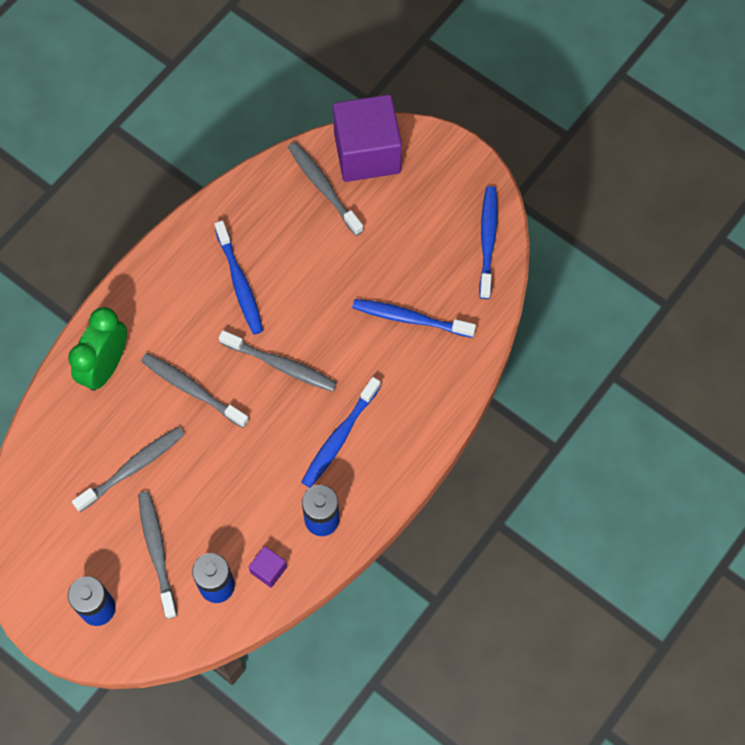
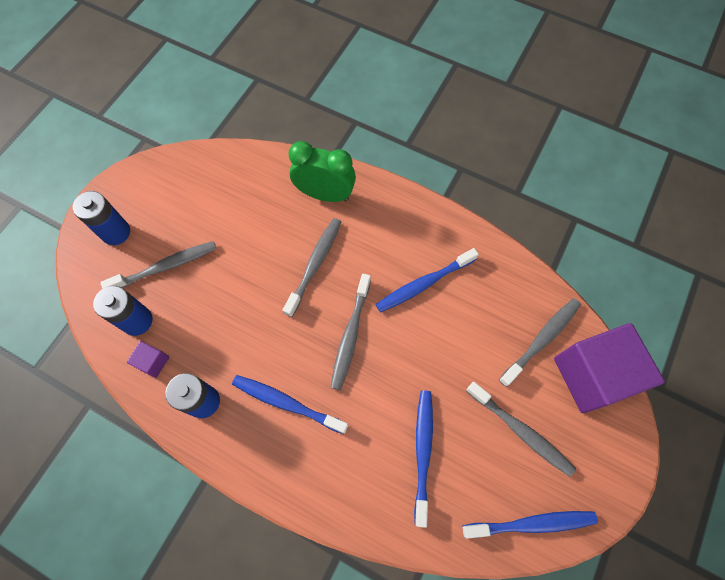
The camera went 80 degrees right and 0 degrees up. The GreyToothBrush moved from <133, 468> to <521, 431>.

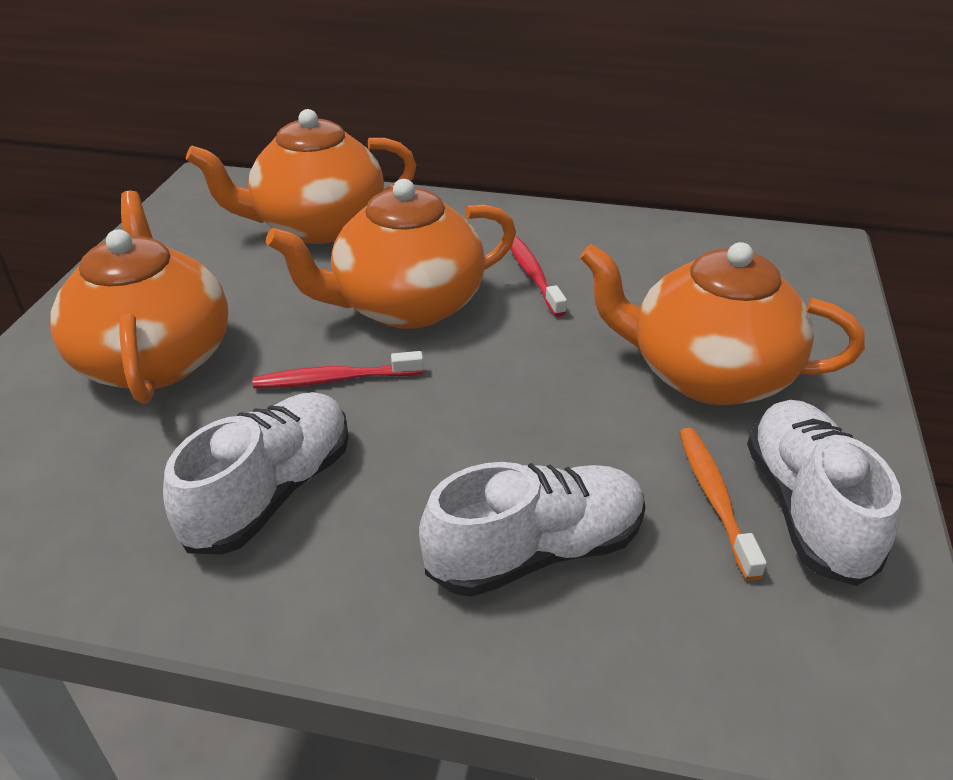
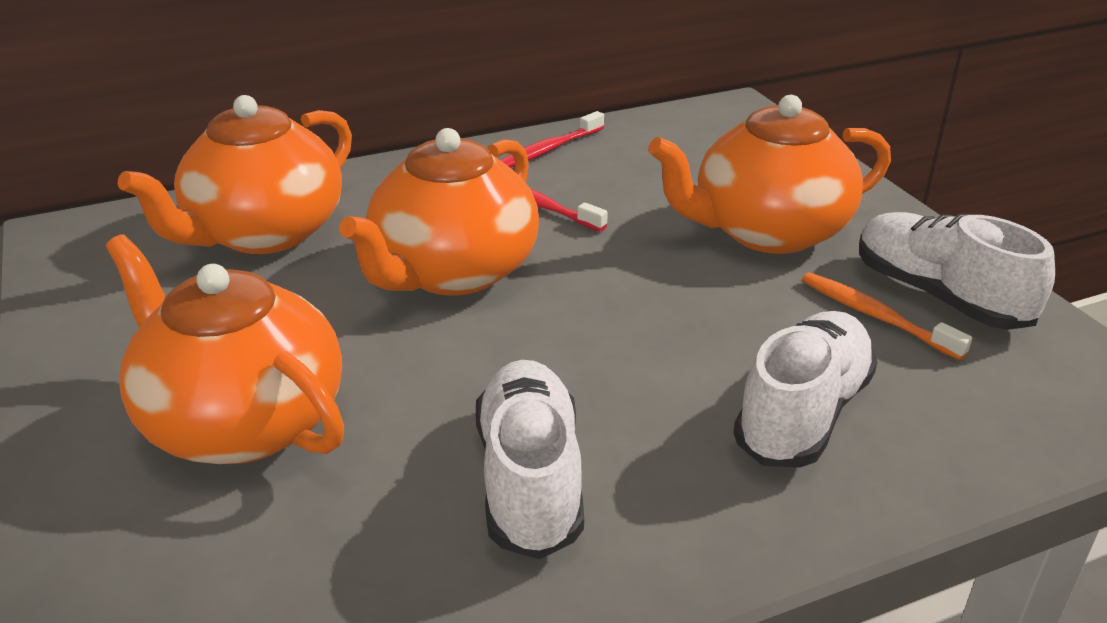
The camera went 35 degrees left and 5 degrees down. The ScarletToothBrush moved from <335, 379> to <549, 150>.

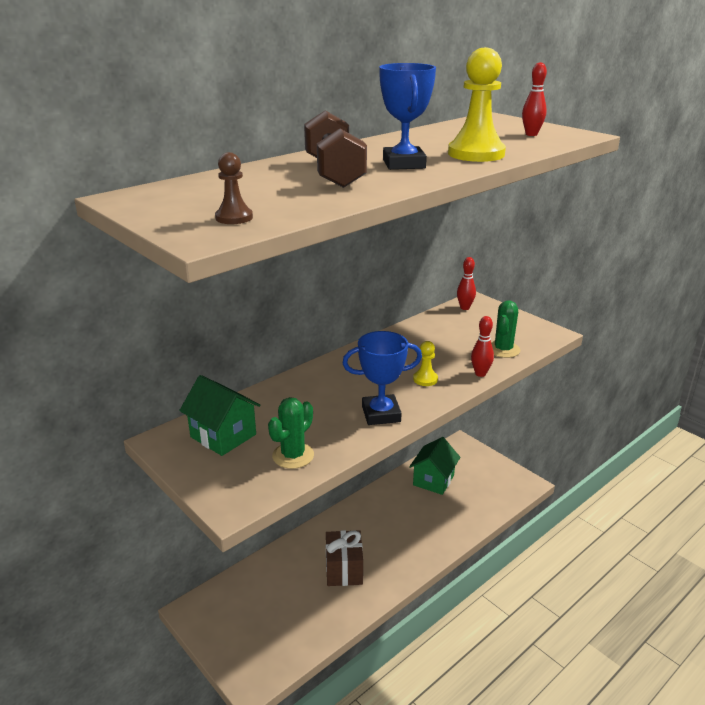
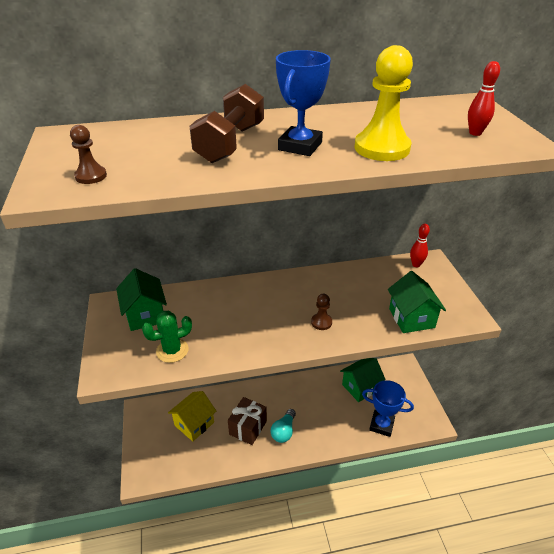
The camera went 30 degrees right and 10 degrees up. The ScarletTenpin at <480, 373> disappeared. The GoldenCottage at <194, 424> appeared. The TealBulb at <284, 431> appeared. The BluePrizeCup moved from <381, 414> to <381, 425>. The GreenCactus at <503, 349> was replaced by the GreenCottage at <411, 318>. The GoldenPawn at <425, 379> became the RussetPawn at <321, 322>.

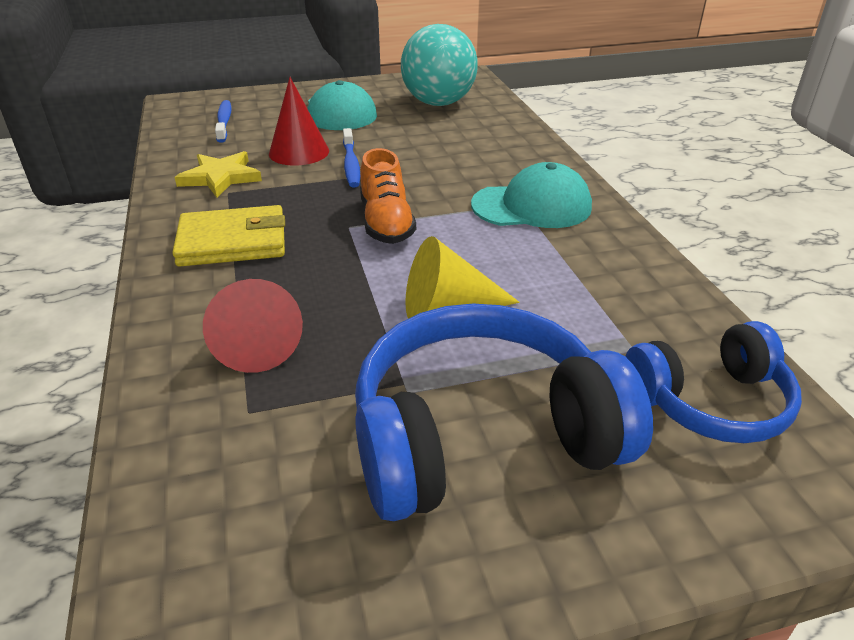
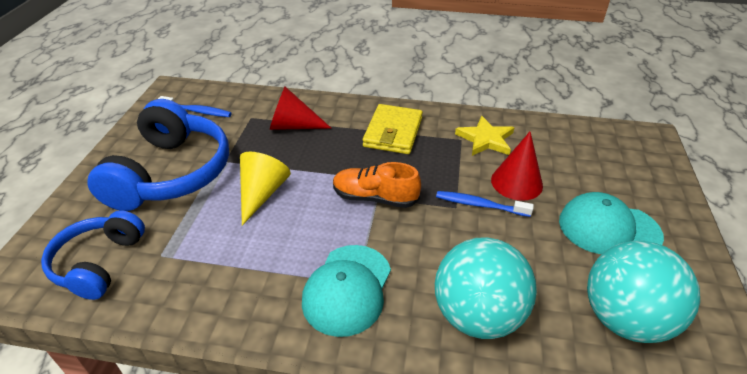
The camera went 115 degrees right and 5 degrees up. The TealBall at <477, 315> appeared. The BlueToothBrush moved from <224, 122> to <197, 111>.

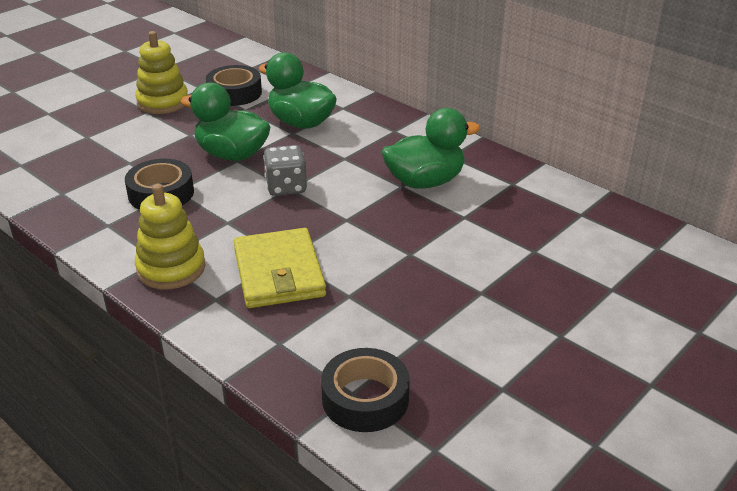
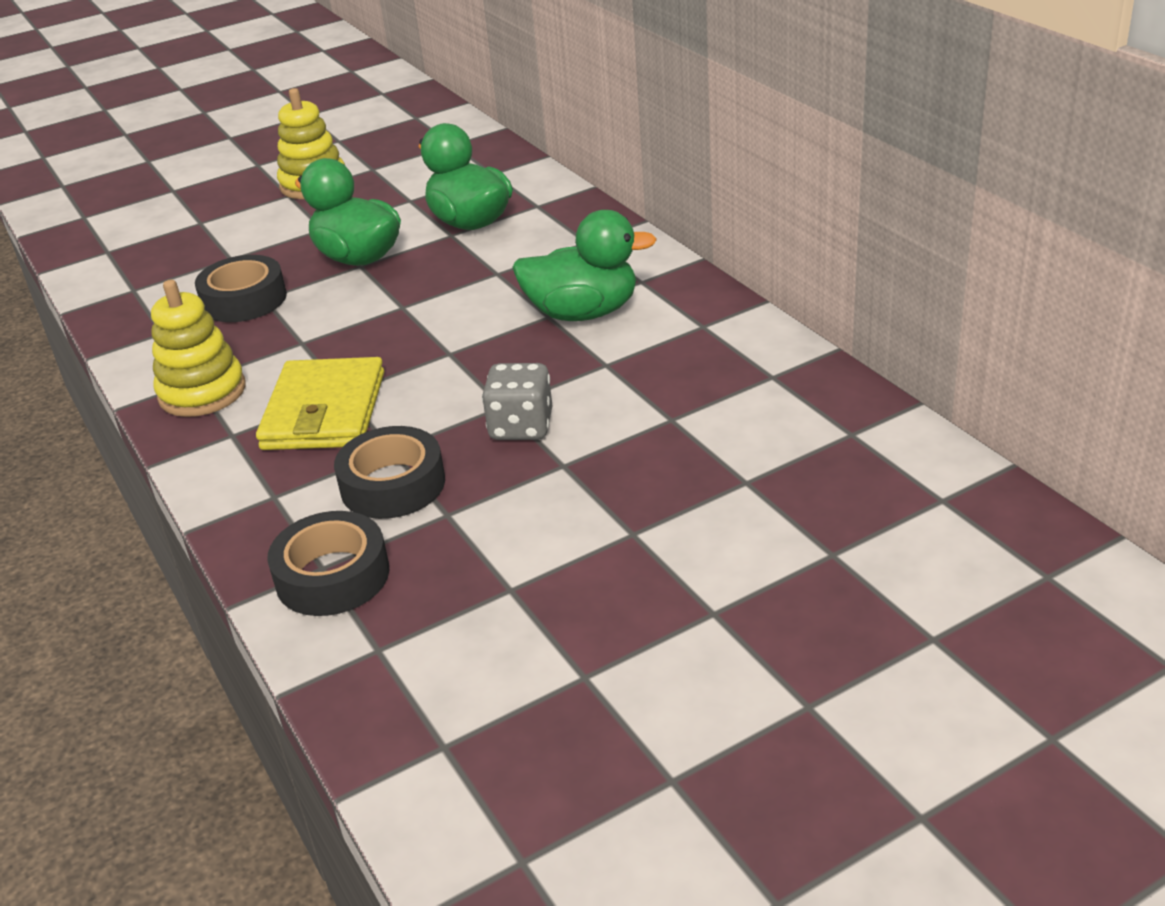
The camera went 20 degrees right and 0 degrees up. The EbonyRollOfTape moved from <234, 93> to <393, 485>. The GreyDie moved from <286, 187> to <521, 427>.

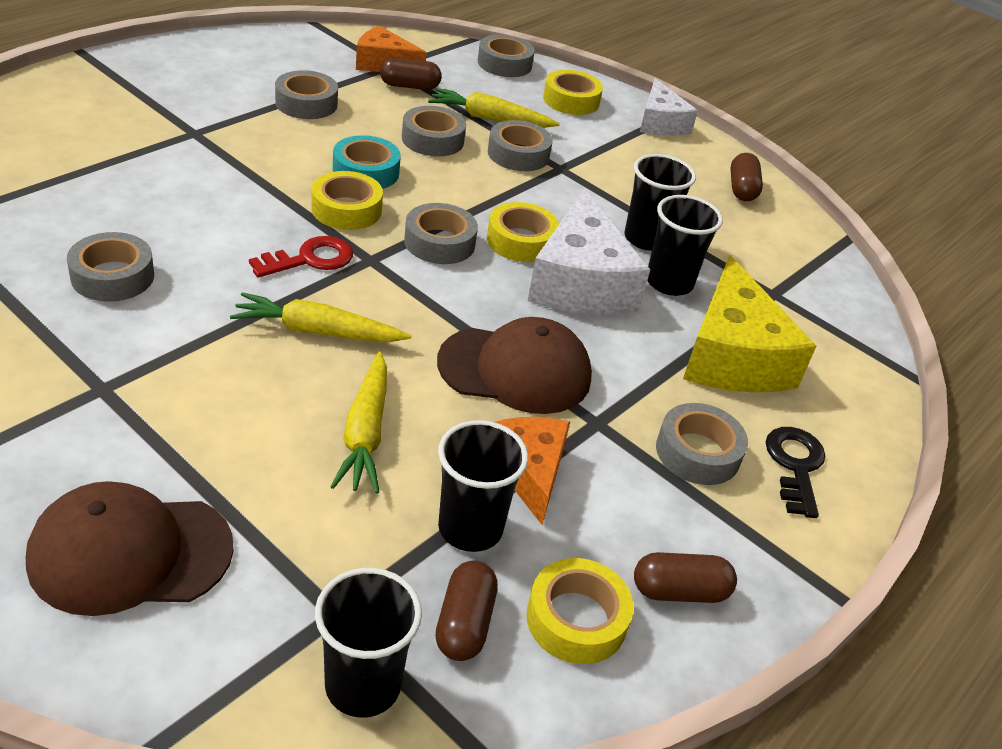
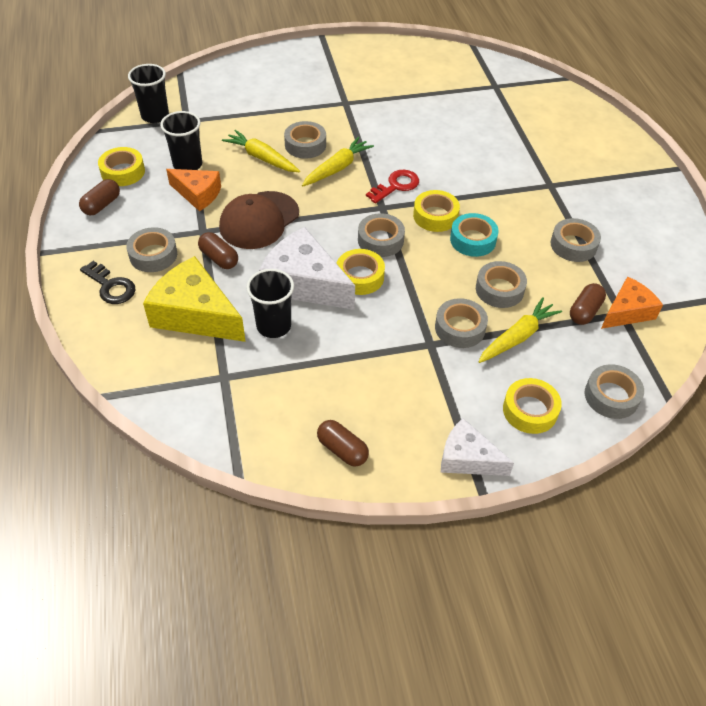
The camera went 130 degrees right and 10 degrees up. The RussetCap at <130, 553> disappeared. The EbonyCup at <646, 239> disappeared. The GreyRollOfTape moved from <112, 276> to <305, 145>. The RussetCapsule moved from <464, 623> to <219, 258>. The ScarletKey at <310, 259> turned 135 degrees counterclockwise.

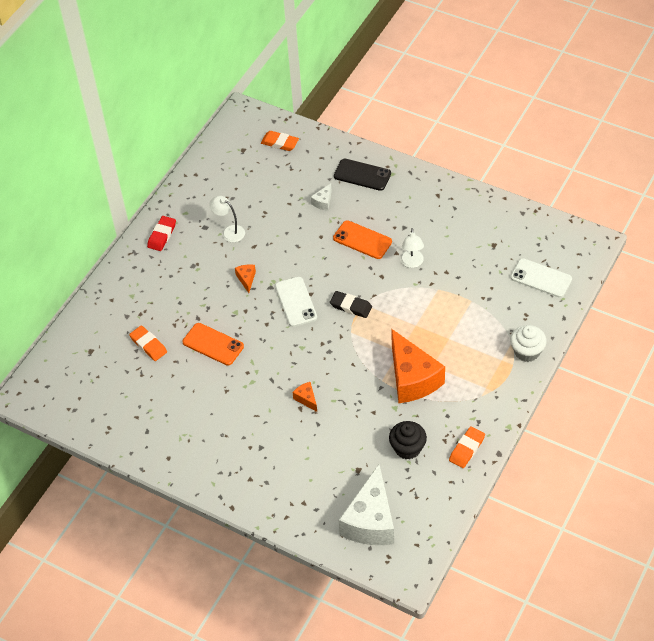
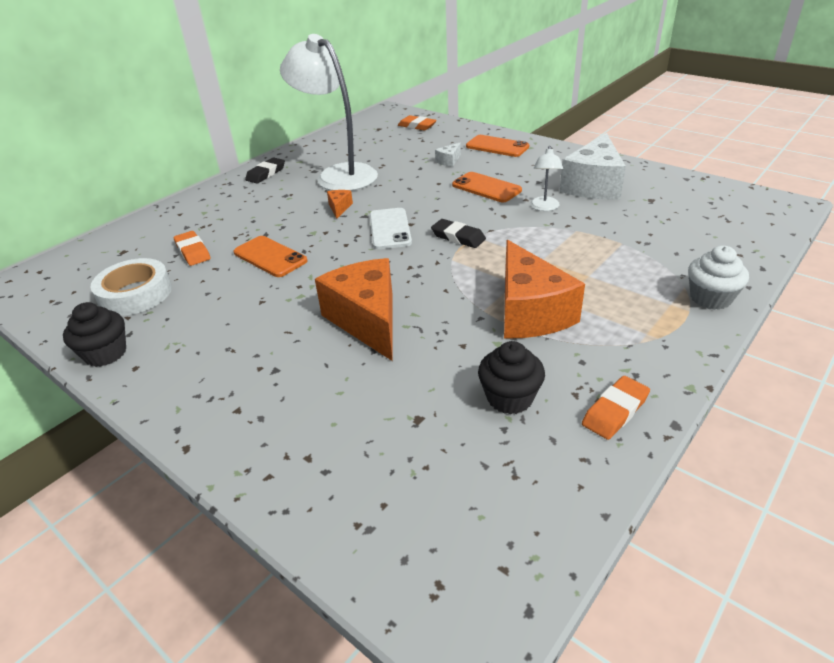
The camera went 10 degrees right and 15 degrees down. The PureWhiteMobilePhone at <541, 278> disappeared. The EbonyMuffin at <105, 353> appeared. The PureWhiteRollOfTape at <135, 294> appeared. The PureWhiteCheeseWedge moved from <370, 521> to <593, 185>. The ScarletEraser at <162, 235> became the EbonyEraser at <266, 173>. The EbonyMobilePhone at <362, 175> became the BrightOrangeMobilePhone at <497, 146>. The PureWhiteReadingLamp at <229, 231> changed to 2.34 times the size. The BrightOrangeCheeseWedge at <306, 399> changed to 2.42 times the size.

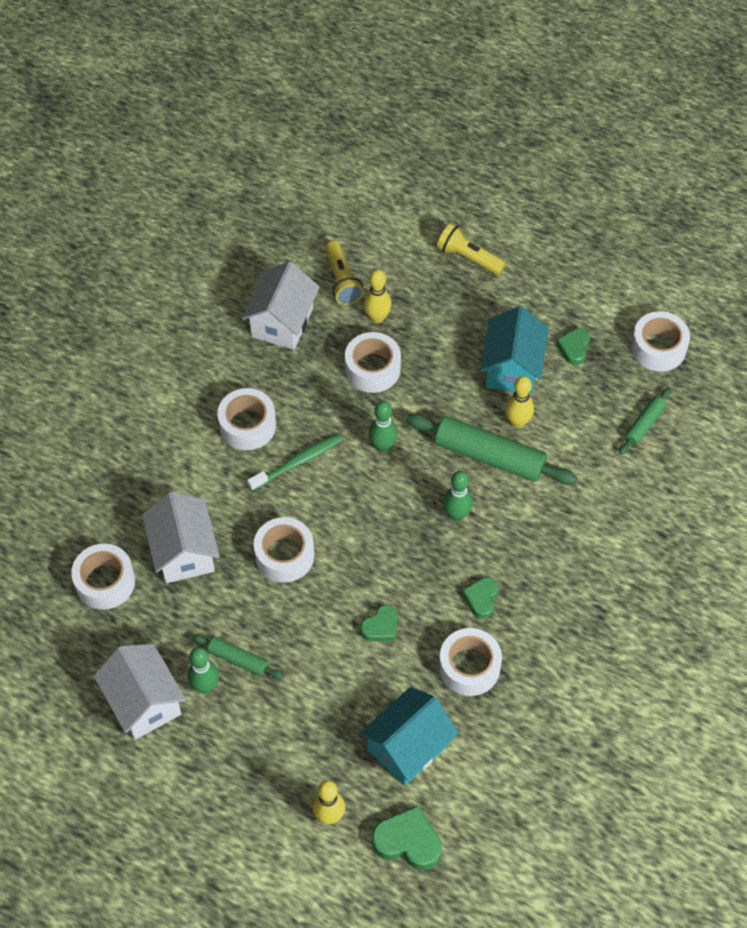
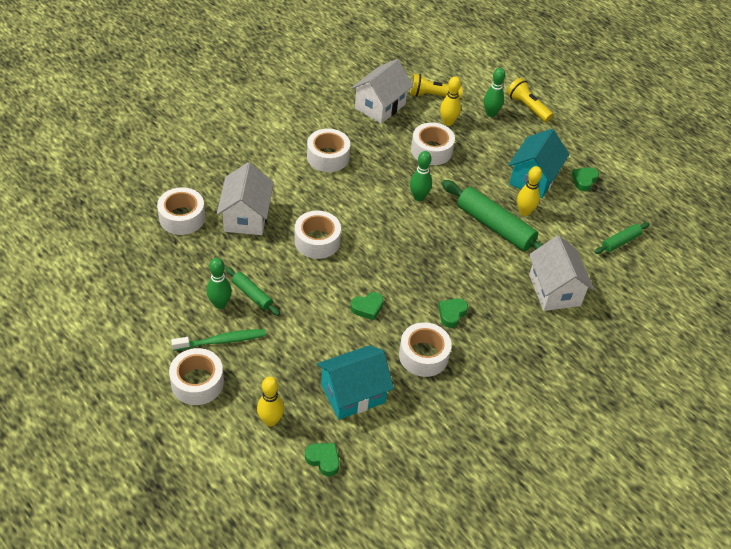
The camera went 15 degrees right and 10 degrees down. The PureWhiteCottage moved from <144, 702> to <554, 290>. The GreenToothBrush moved from <297, 462> to <221, 341>. The GreenTenpin moved from <456, 514> to <491, 113>. The PureWhiteRollOfTape moved from <658, 348> to <197, 382>. The GoldenFlashlight at <342, 281> turned 90 degrees clockwise. The GreenHeart at <408, 841> changed to 0.64 times the size.

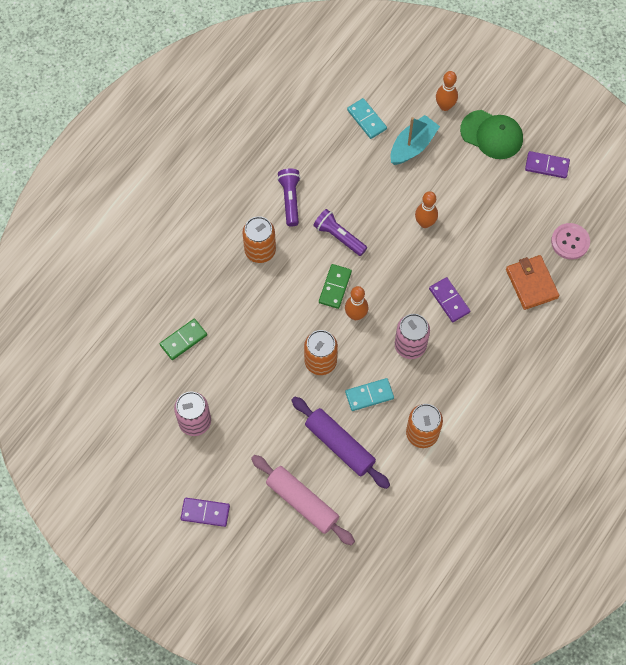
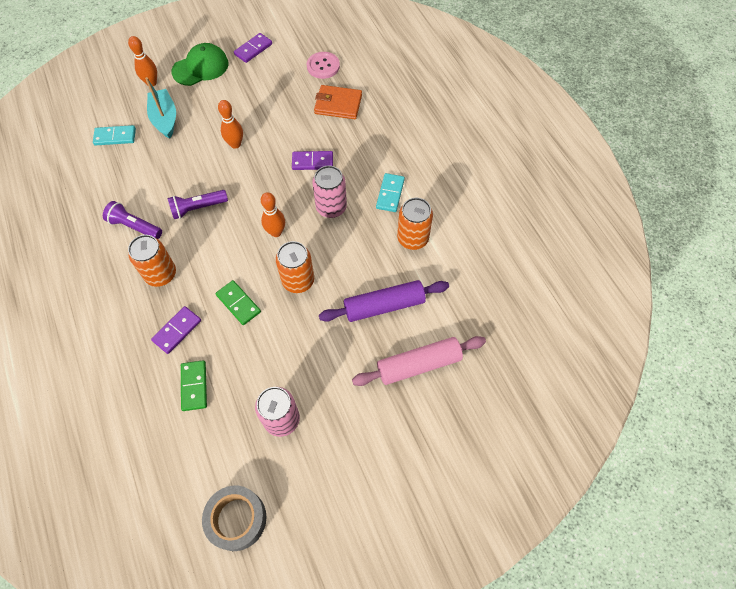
The camera went 60 degrees left and 5 degrees down. The GreyRollOfTape at <237, 519> appeared. The VioletDominoTile moved from <205, 512> to <177, 330>. The GreenDominoTile moved from <335, 287> to <238, 303>. The TealDominoTile moved from <369, 395> to <390, 194>.

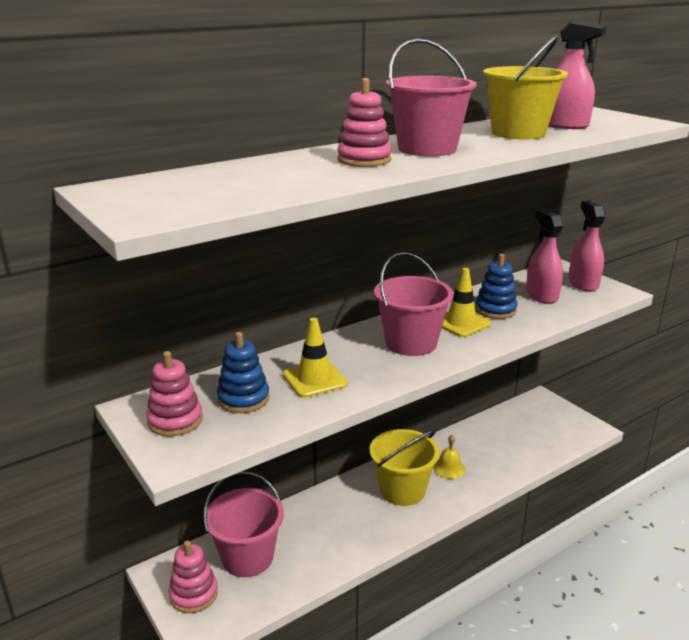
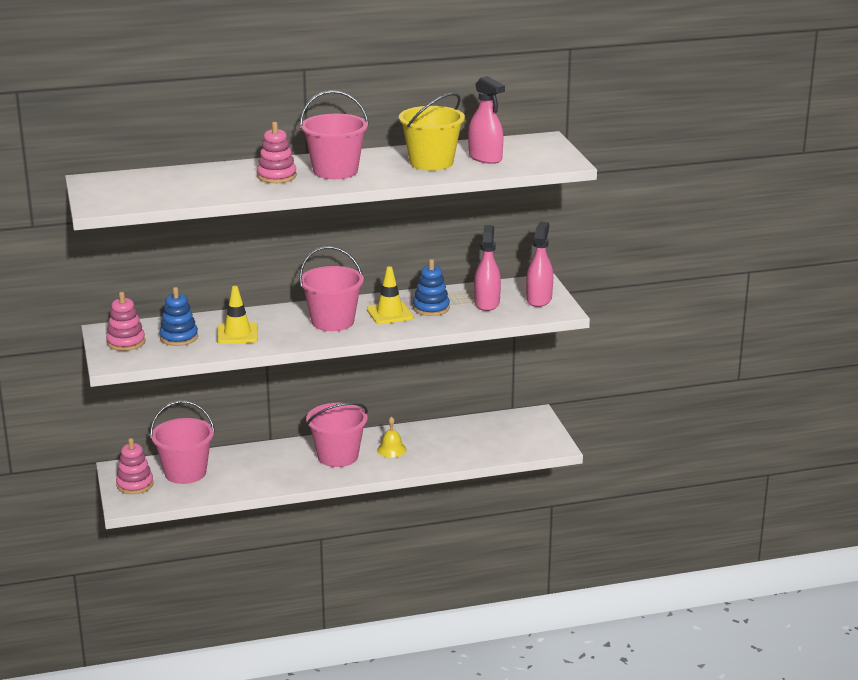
The camera went 20 degrees right and 0 degrees up. The GoldenSandBucket at <402, 490> became the RosePinkSandBucket at <338, 456>.

